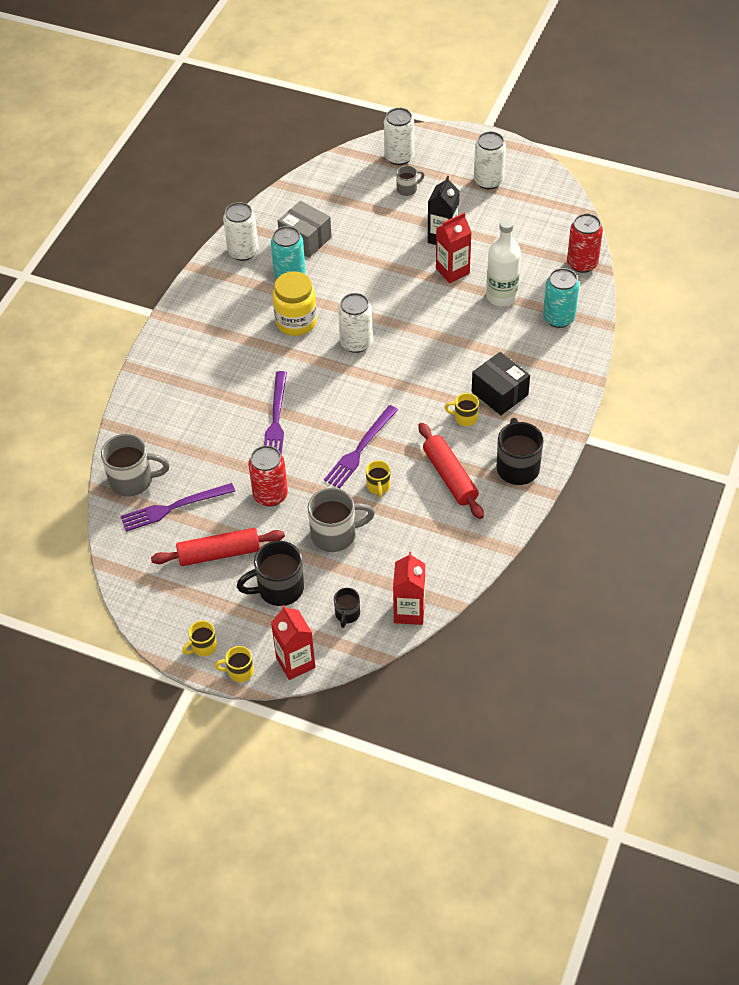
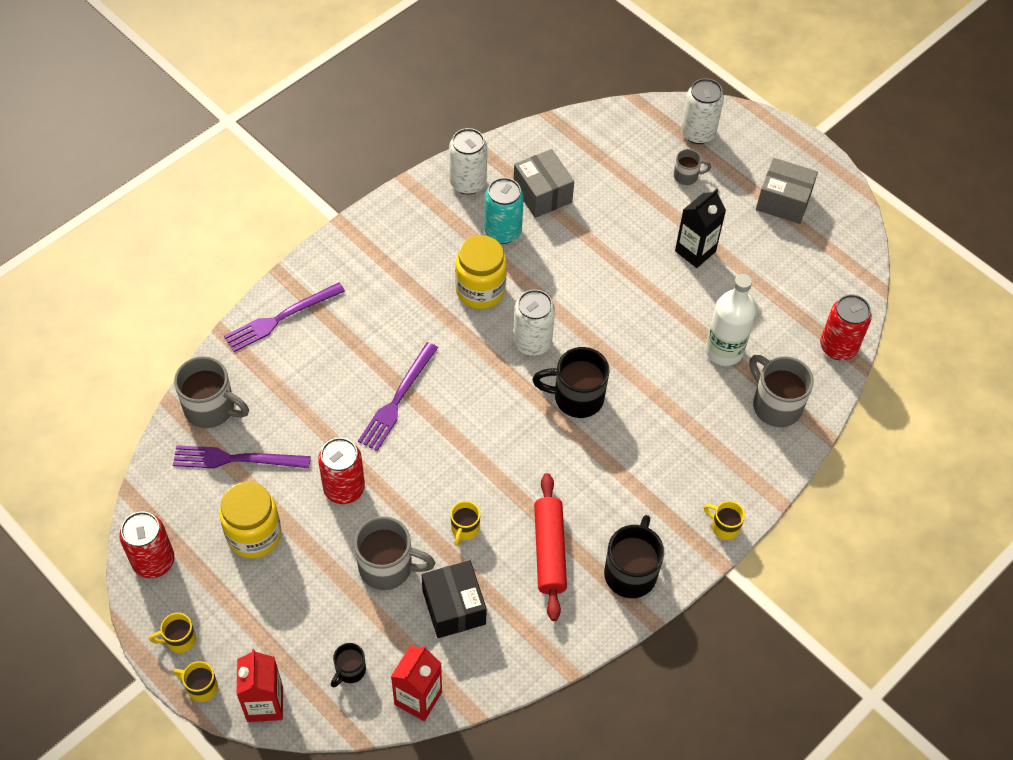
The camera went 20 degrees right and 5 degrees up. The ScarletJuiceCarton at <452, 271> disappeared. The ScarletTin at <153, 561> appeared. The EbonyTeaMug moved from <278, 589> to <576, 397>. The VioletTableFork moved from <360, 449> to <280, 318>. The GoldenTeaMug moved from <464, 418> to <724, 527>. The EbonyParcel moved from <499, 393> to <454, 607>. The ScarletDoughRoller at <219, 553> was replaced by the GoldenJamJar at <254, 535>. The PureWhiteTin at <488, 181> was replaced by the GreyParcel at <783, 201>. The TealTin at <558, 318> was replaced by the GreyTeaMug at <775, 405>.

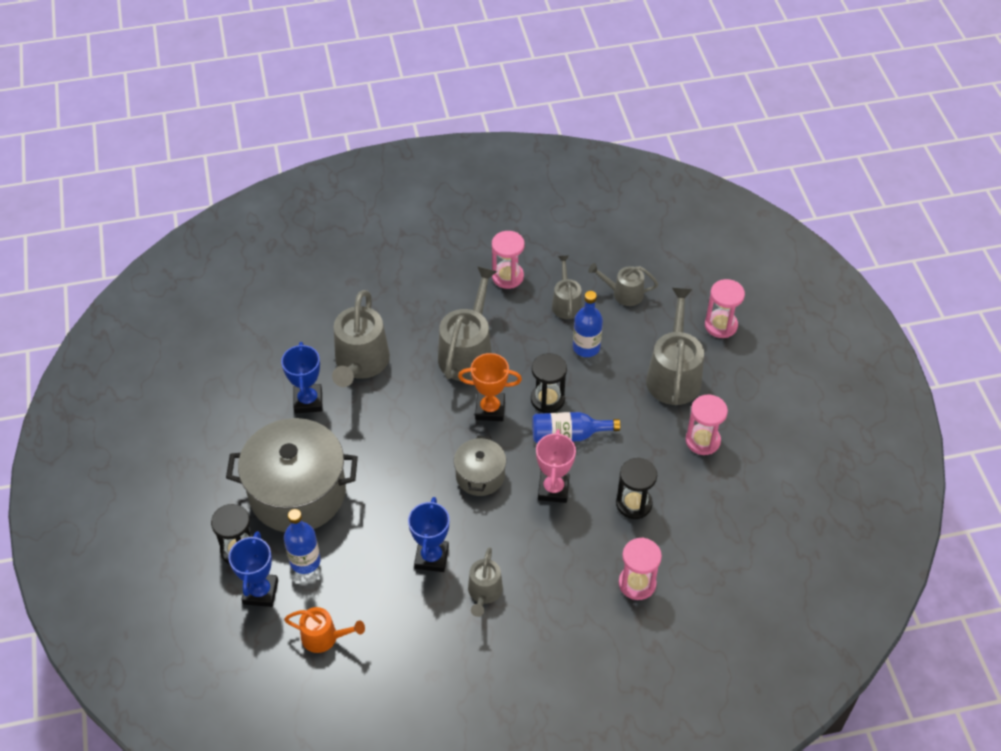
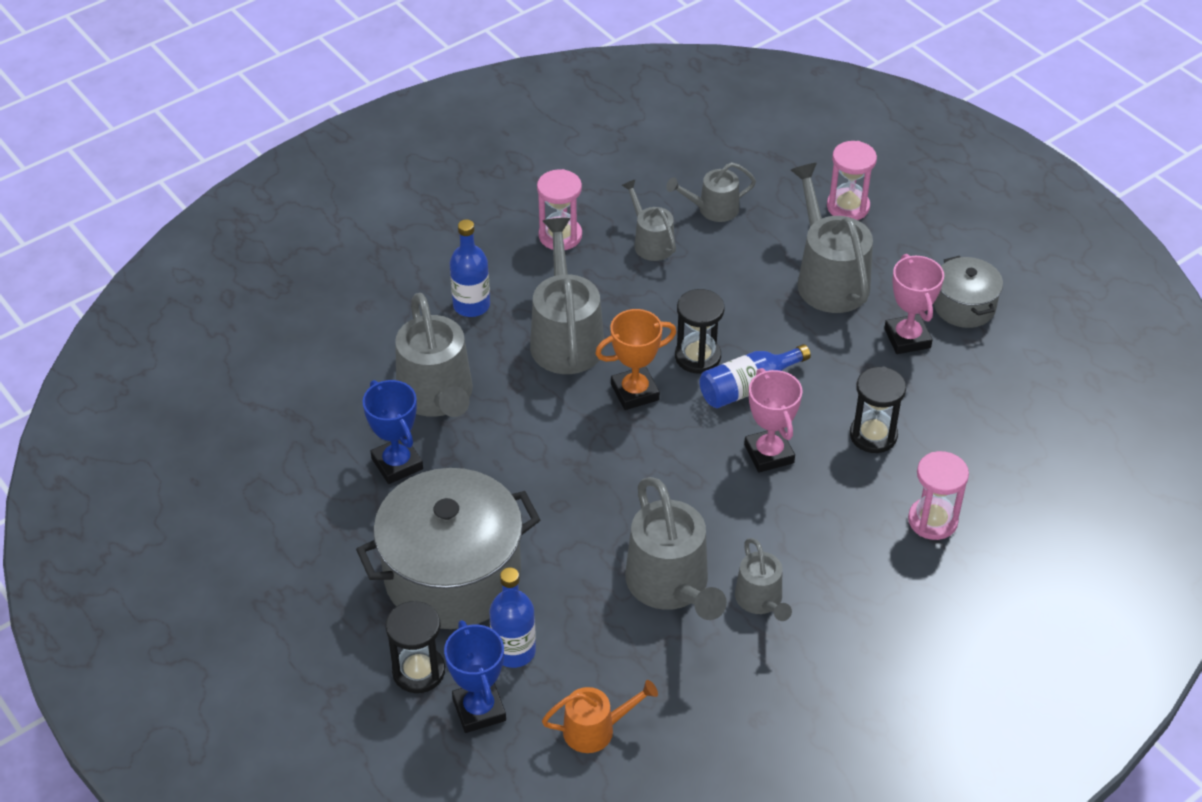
The camera went 25 degrees left and 5 degrees down. The GreyPot moved from <480, 476> to <964, 306>. The BlueBottle moved from <586, 347> to <471, 305>. The BluePrizeCup at <431, 557> was replaced by the GreyWateringPot at <671, 585>. The RosePinkSandglass at <702, 441> was replaced by the RosePinkPrizeCup at <907, 338>.

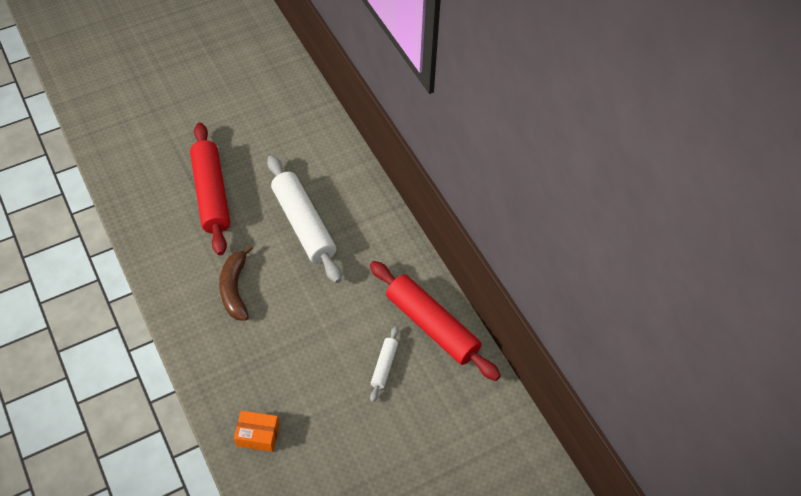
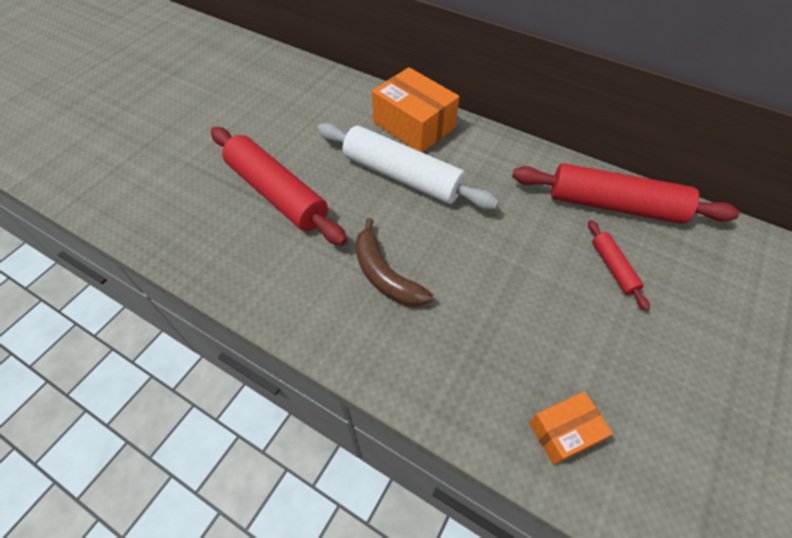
The camera went 30 degrees left and 0 degrees up. The BrightOrangeParcel at <414, 125> appeared. The PureWhiteDoughRoller at <384, 366> became the ScarletDoughRoller at <613, 268>.

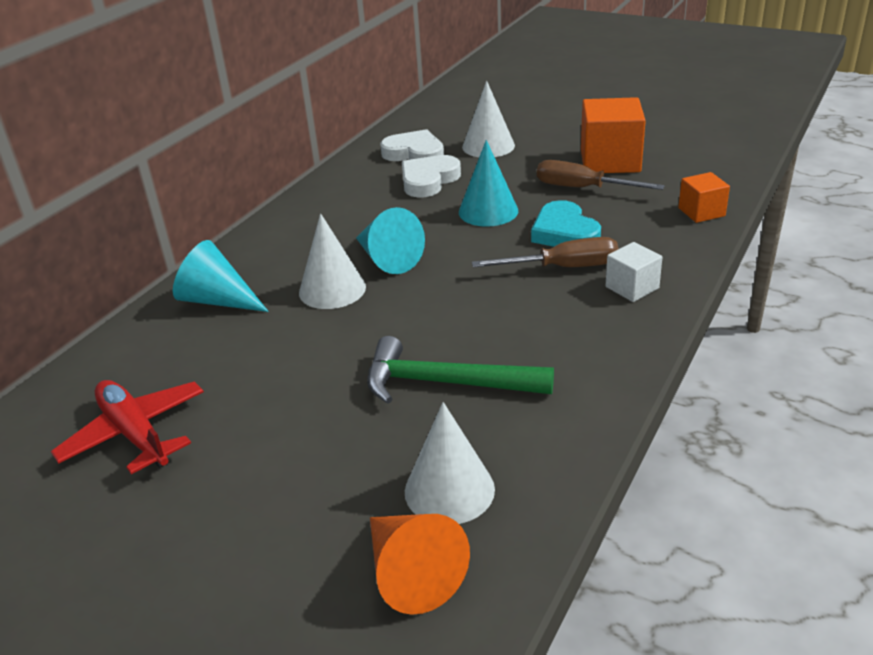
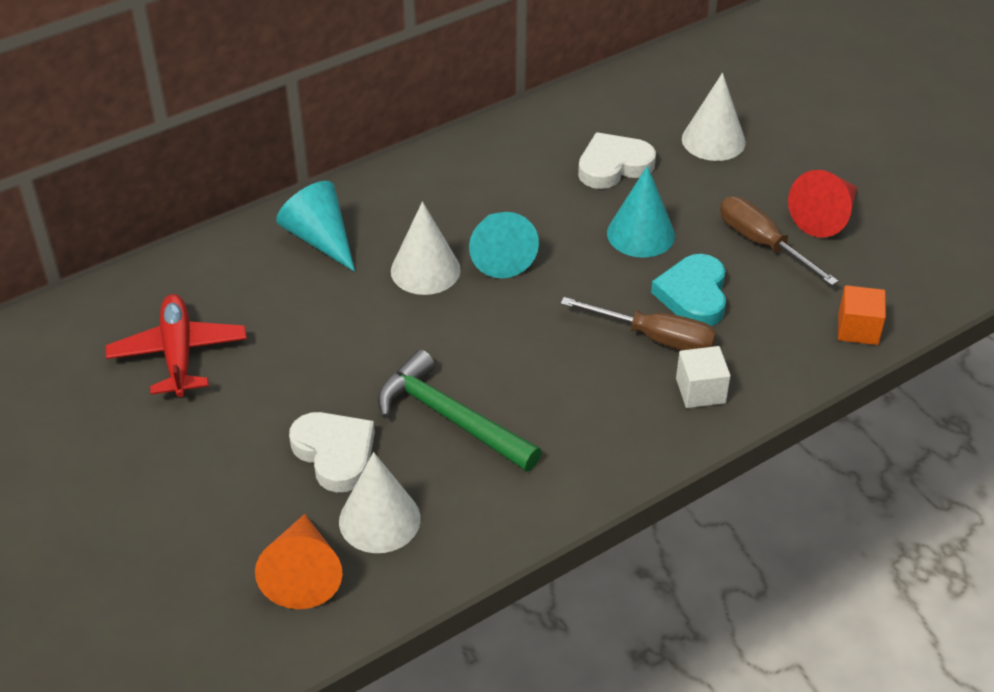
The camera went 25 degrees right and 10 degrees up. The PureWhiteHeart moved from <414, 153> to <335, 454>. The BrightOrangeCube at <610, 161> was replaced by the ScarletSolidCone at <826, 217>.

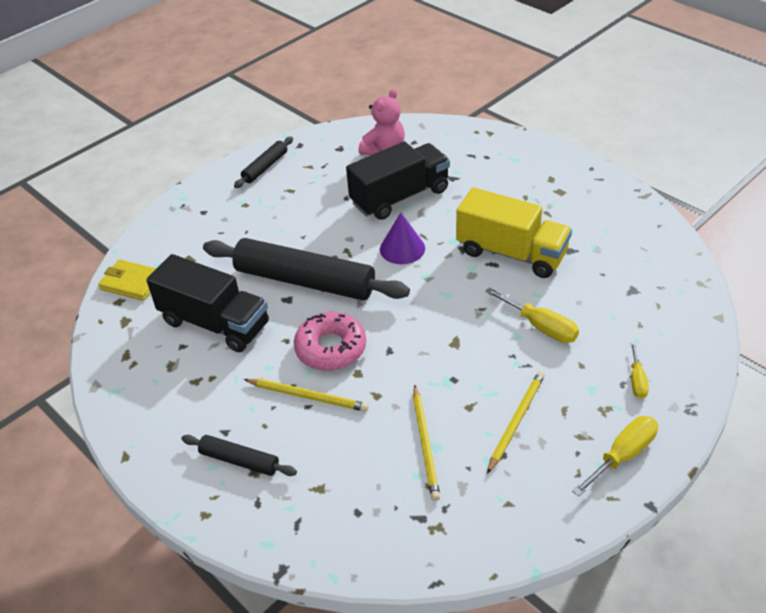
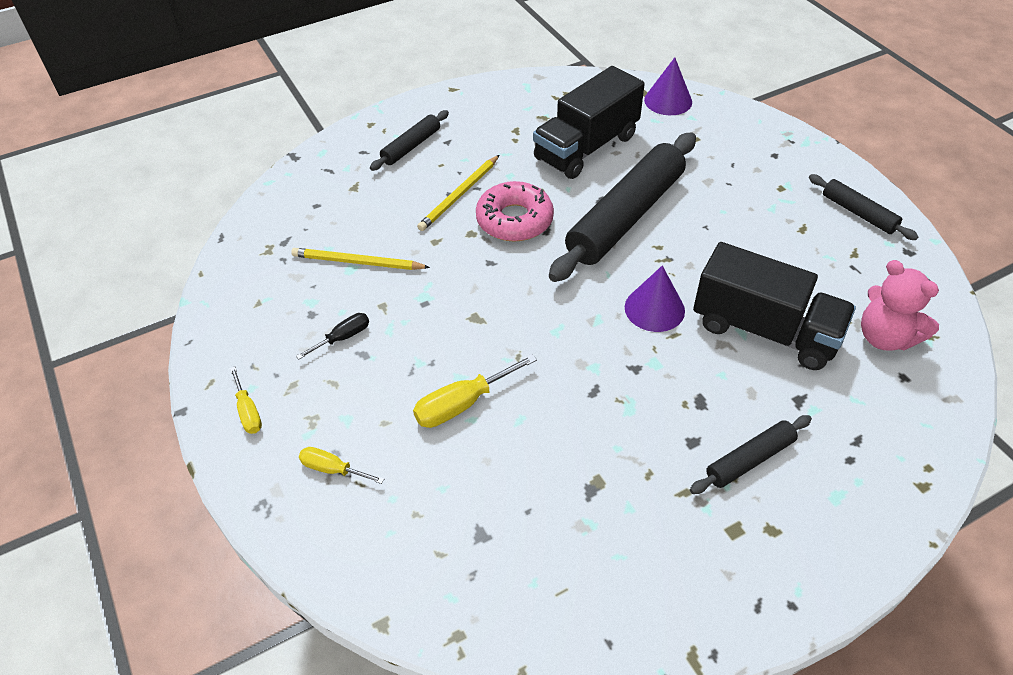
The camera went 105 degrees right and 5 degrees up. The GoldenToyTruck at <511, 253> disappeared. The EbonyDoughRoller at <749, 459> appeared. The GoldenWallet at <132, 282> was replaced by the VioletSolidCone at <668, 101>. The GoldenLeadPencil at <516, 421> was replaced by the EbonyHandScrewdriver at <343, 337>. The EbonyToyTruck at <400, 197> turned 45 degrees counterclockwise. The GoldenHandScrewdriver at <623, 455> changed to 0.63 times the size.

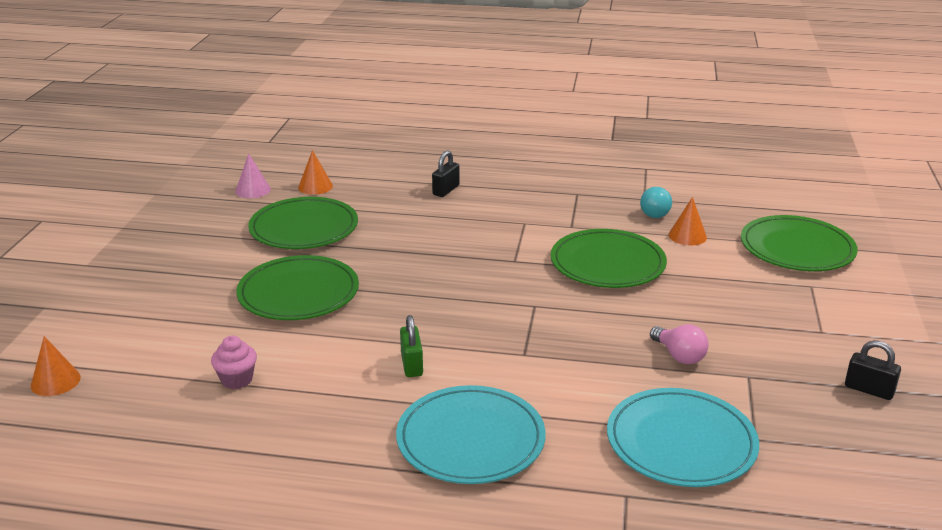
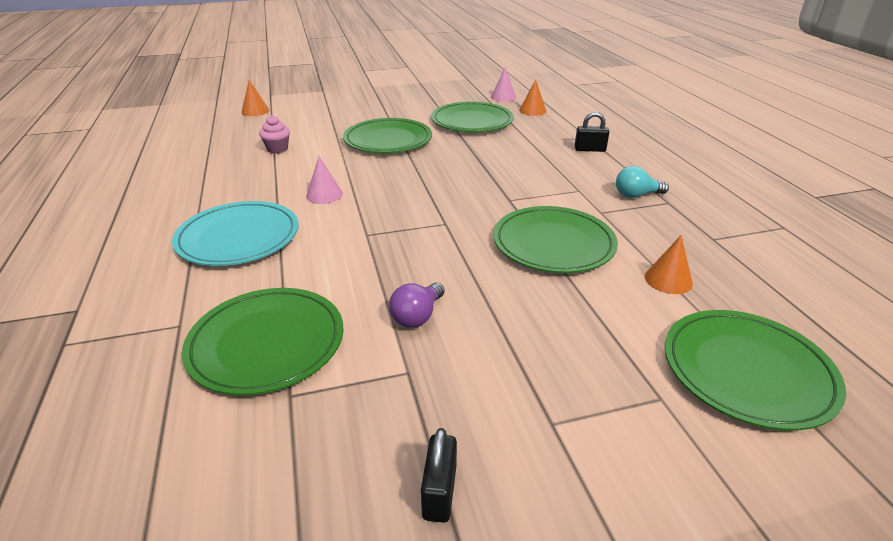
The camera went 65 degrees right and 5 degrees up. The TealBulb moved from <655, 213> to <636, 195>. The GreenLock at <411, 365> was replaced by the RosePinkSolidCone at <324, 195>. The TealDinnerPlate at <681, 442> became the GreenDinnerPlate at <267, 343>. The RosePinkBulb at <679, 356> became the VioletBulb at <417, 316>.

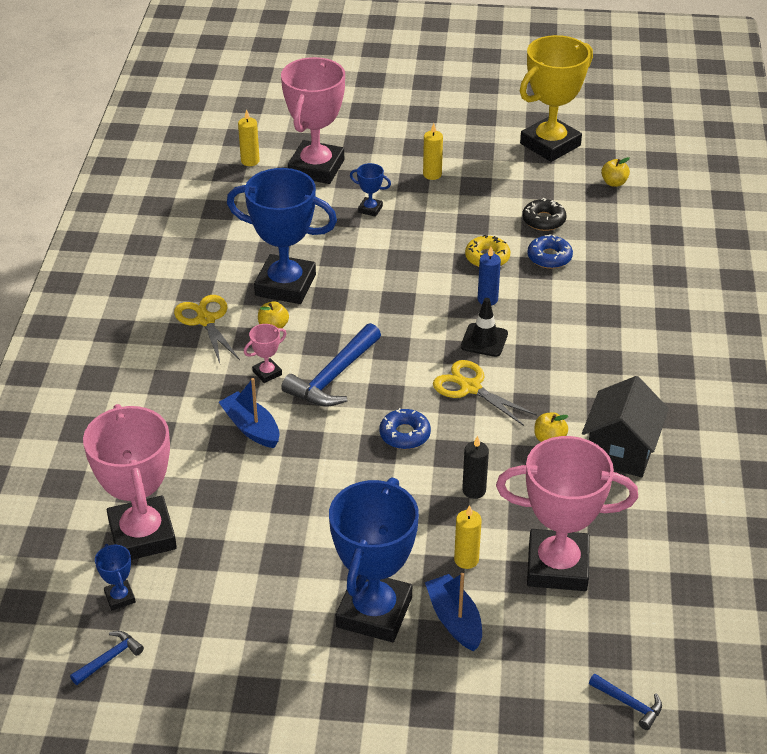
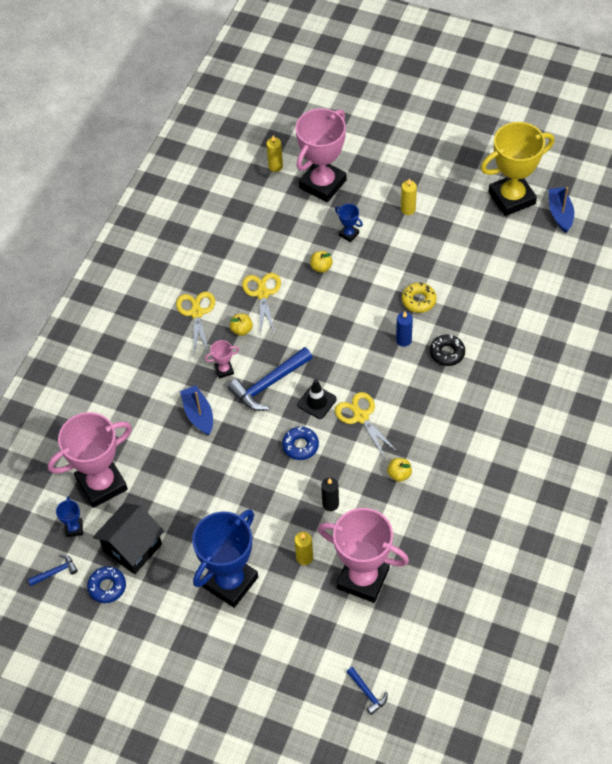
The camera went 20 degrees right and 15 degrees up. The BlueSailboat moved from <454, 620> to <560, 213>. The EbonySafetyCone moved from <484, 340> to <317, 402>. The EbonyDonut moved from <543, 220> to <447, 353>. The BlueDonut moved from <549, 257> to <107, 587>. The EbonyCottage moved from <620, 451> to <132, 548>. The GoldenApple moved from <614, 183> to <321, 267>. The BluePrizeCup at <285, 285> was replaced by the GoldenShears at <262, 293>. The RosePinkPrizeCup at <142, 535> turned 60 degrees clockwise.

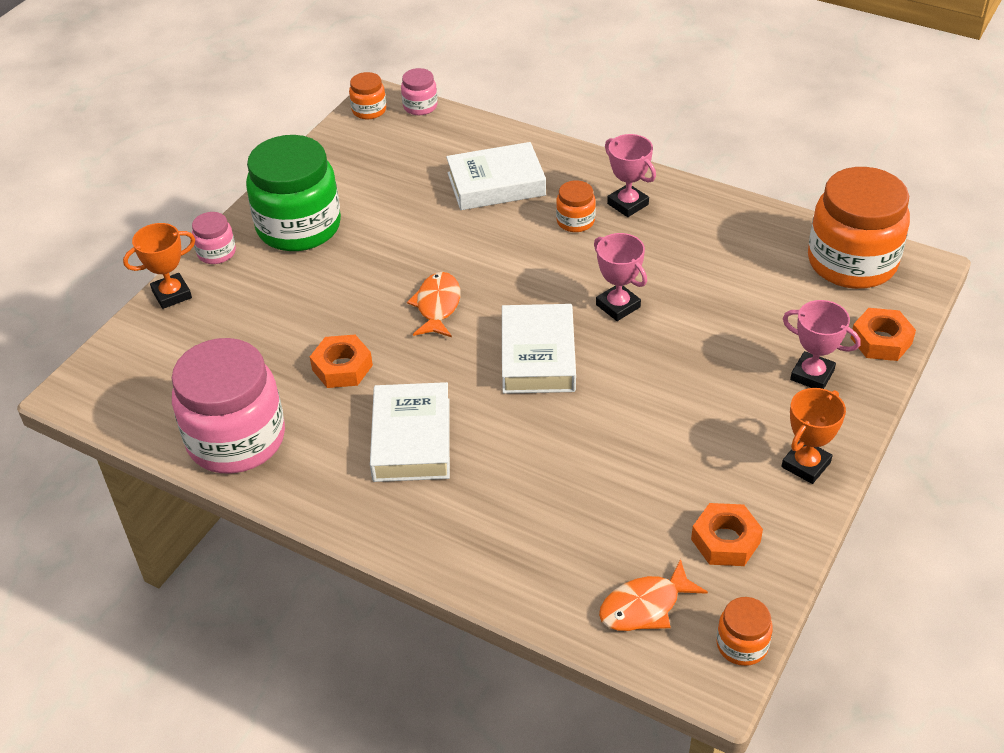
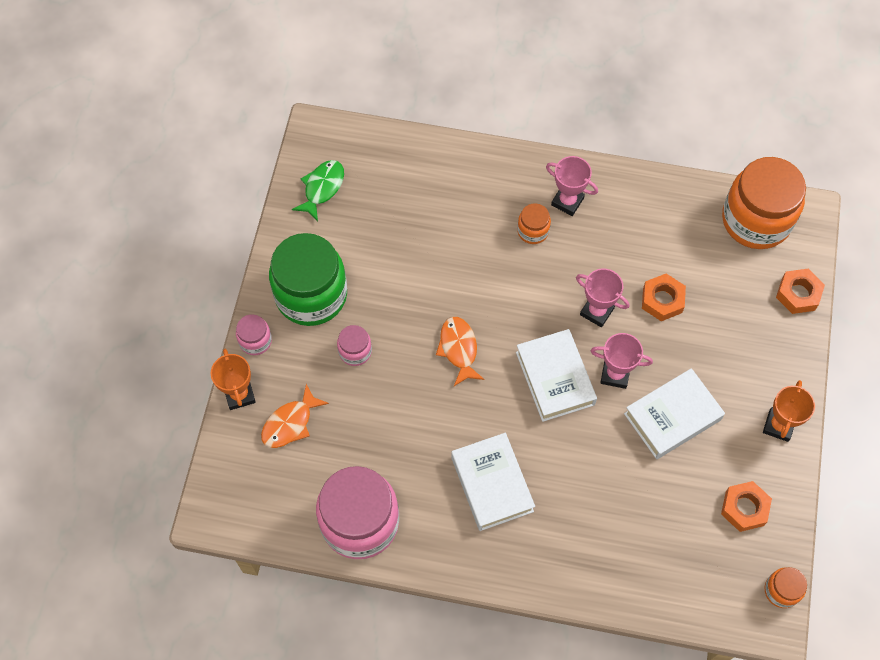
The camera went 20 degrees left and 20 degrees up. The BrightOrangeJamJar at <369, 110> disappeared. The GreenFishFigure at <322, 188> appeared. The BrightOrangeHexagonNut moved from <342, 367> to <662, 300>. The RosePinkJamJar moved from <420, 106> to <355, 351>. The PureWhiteHardback moved from <496, 184> to <672, 417>. The BrightOrangeFishFigure moved from <645, 606> to <290, 423>. The RosePinkPrizeCup moved from <812, 375> to <615, 374>. The BrightOrangePrizeCup at <172, 294> turned 60 degrees counterclockwise.

